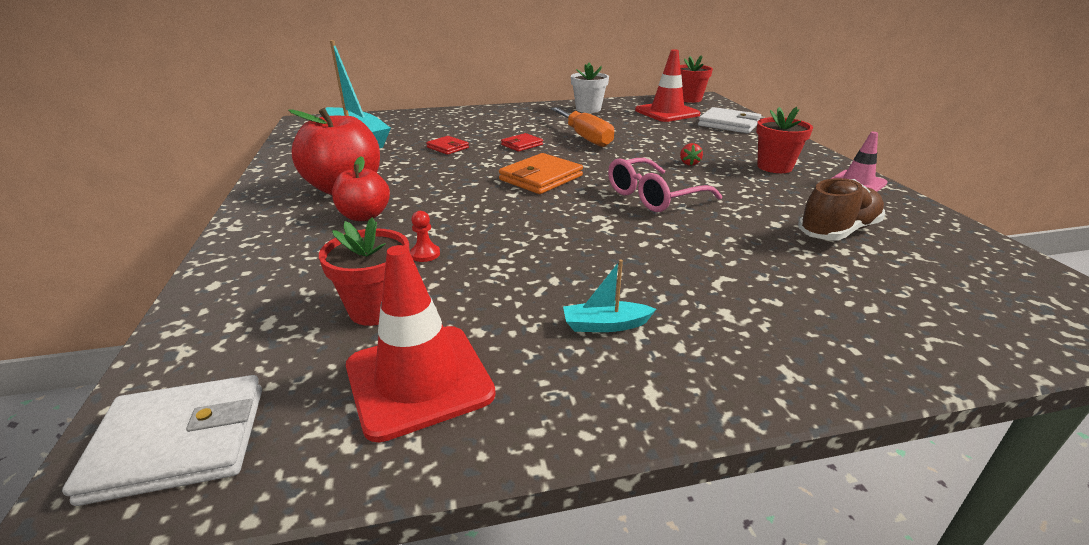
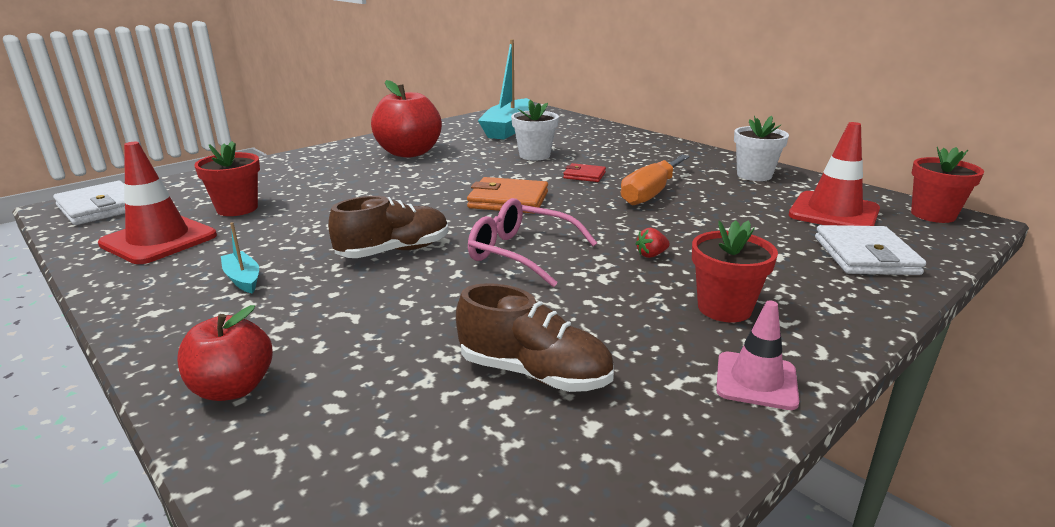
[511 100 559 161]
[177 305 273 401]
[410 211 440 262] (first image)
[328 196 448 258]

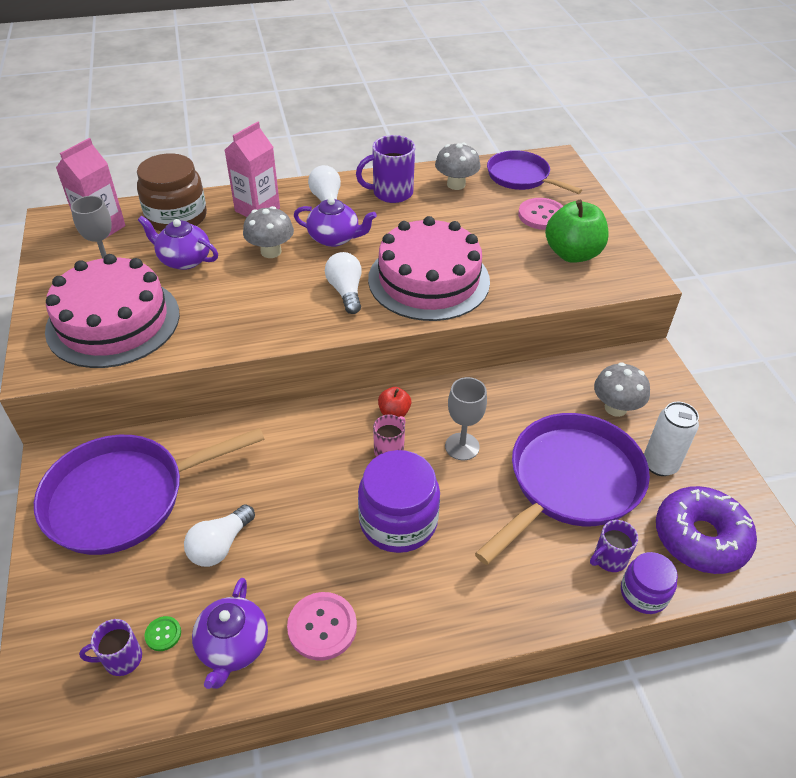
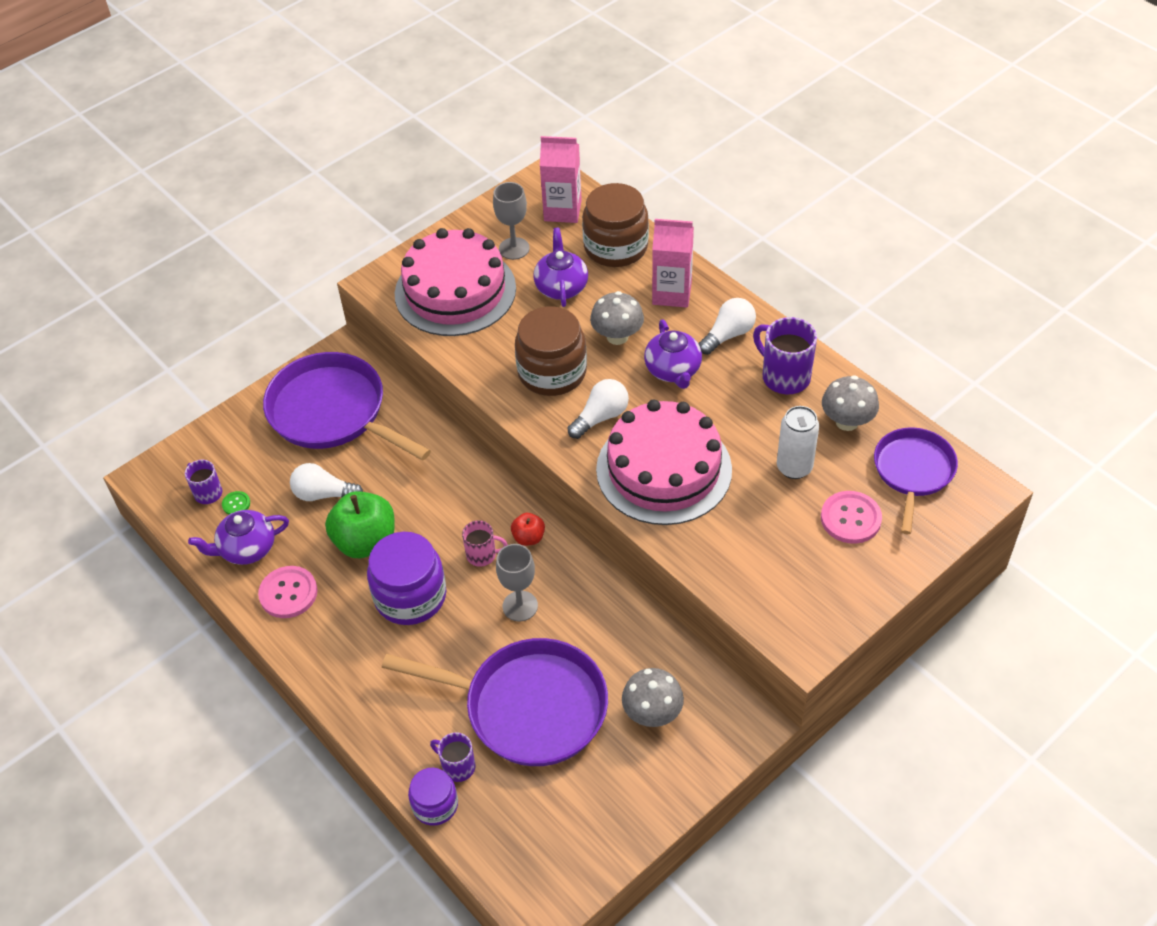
[325 491 395 558]
[777 406 819 479]
[656 486 757 574] (first image)
[515 306 587 396]

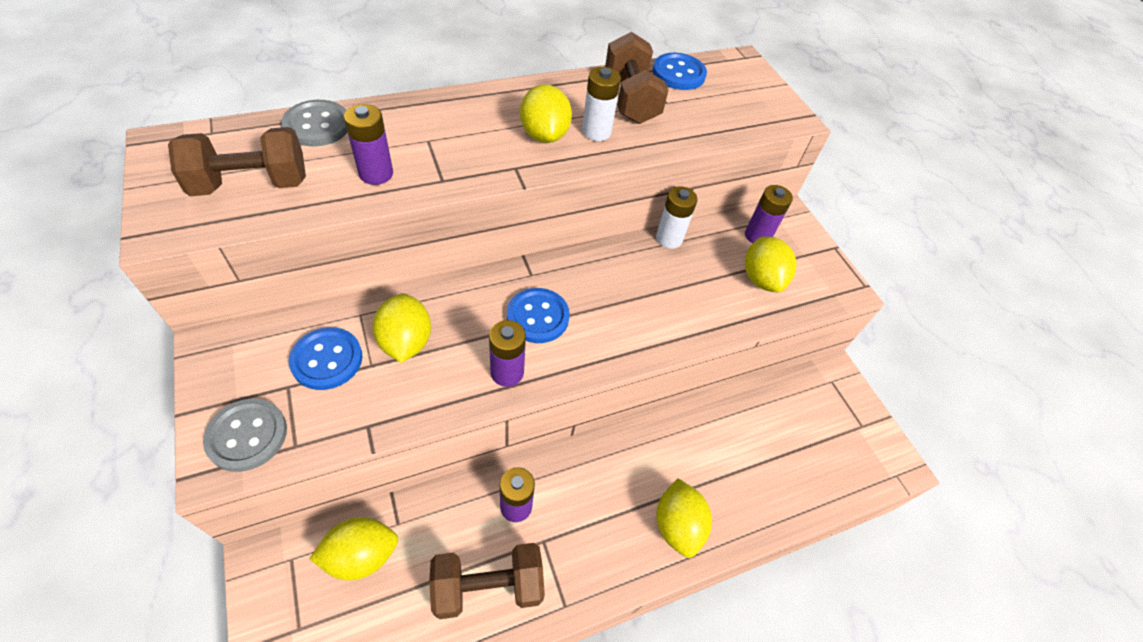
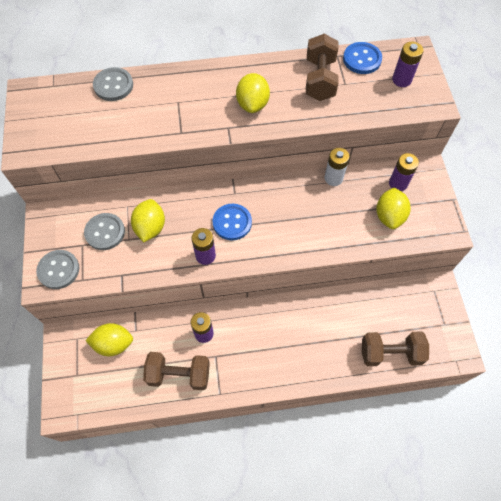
[582 67 621 141] (first image)
[392 42 423 87]
[362 332 429 366]
[84 213 125 250]
[656 478 712 558] (first image)

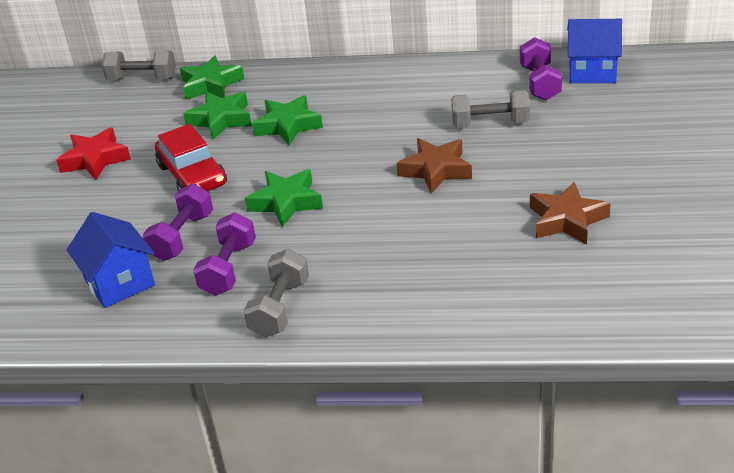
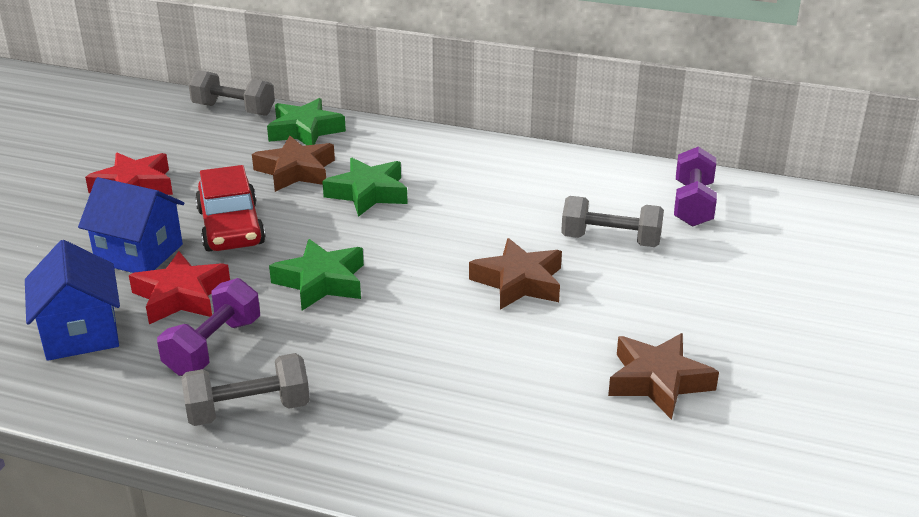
[78 177 184 273]
[252 136 335 192]
[129 251 230 324]
[182 353 310 426]

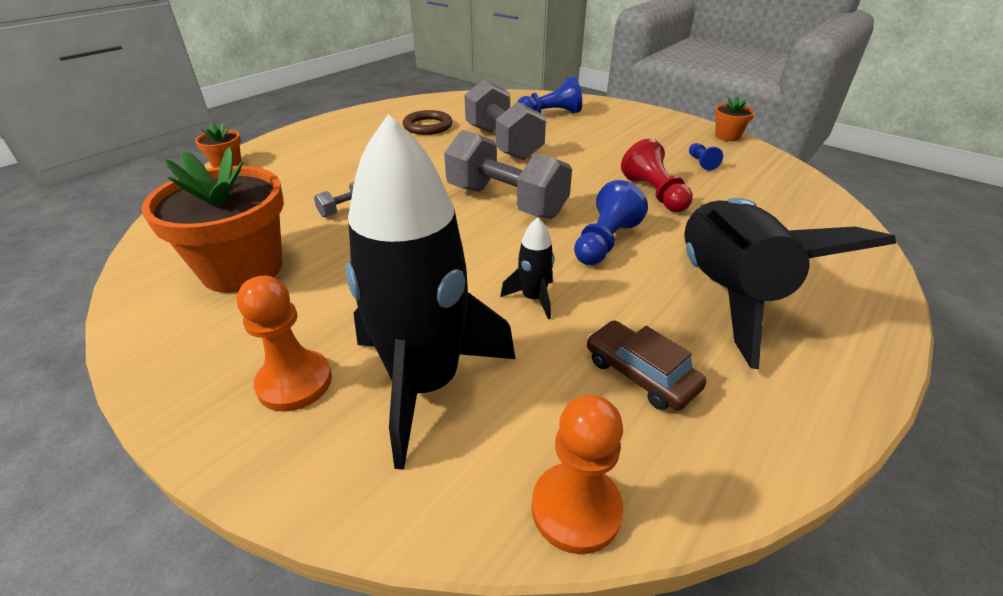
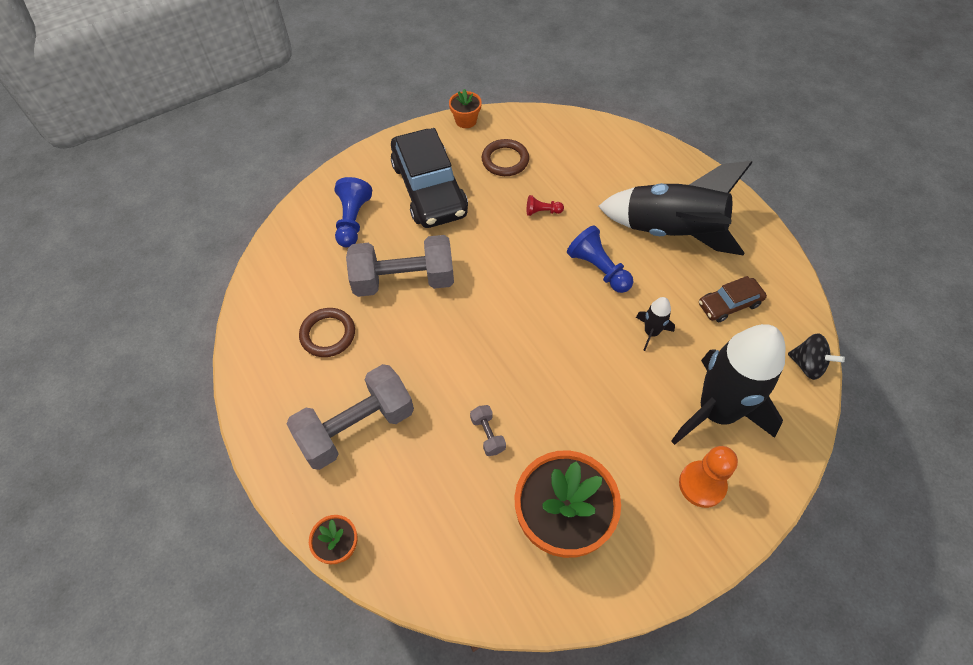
[286 364 414 470]
[527 195 564 216]
[482 139 529 176]
[788 333 845 380]
[391 128 468 228]

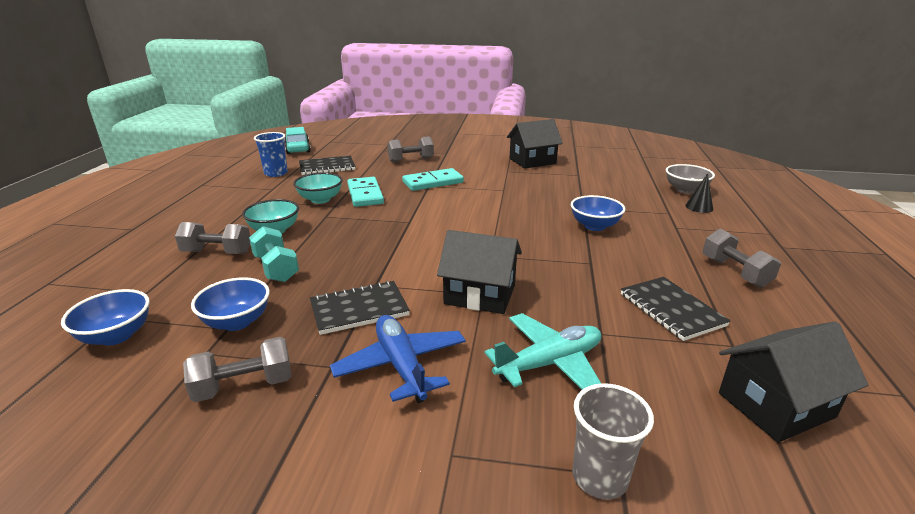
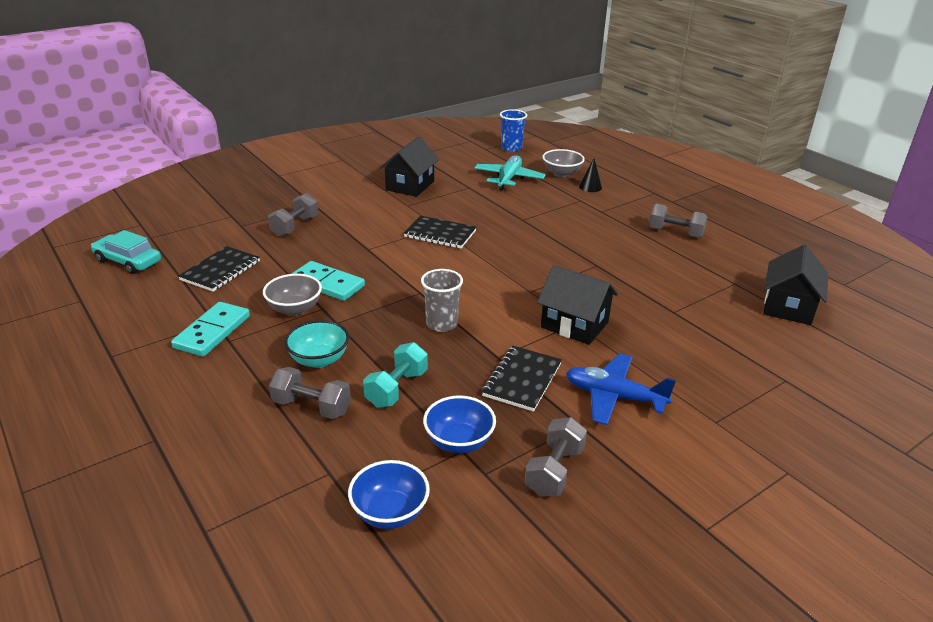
[500 109 527 152]
[171 302 250 357]
[263 274 322 316]
[571 195 625 231] (first image)
[269 367 351 419]
[363 342 428 408]
[537 265 618 345]
[404 216 476 248]
[474 155 546 191]
[421 269 463 332]

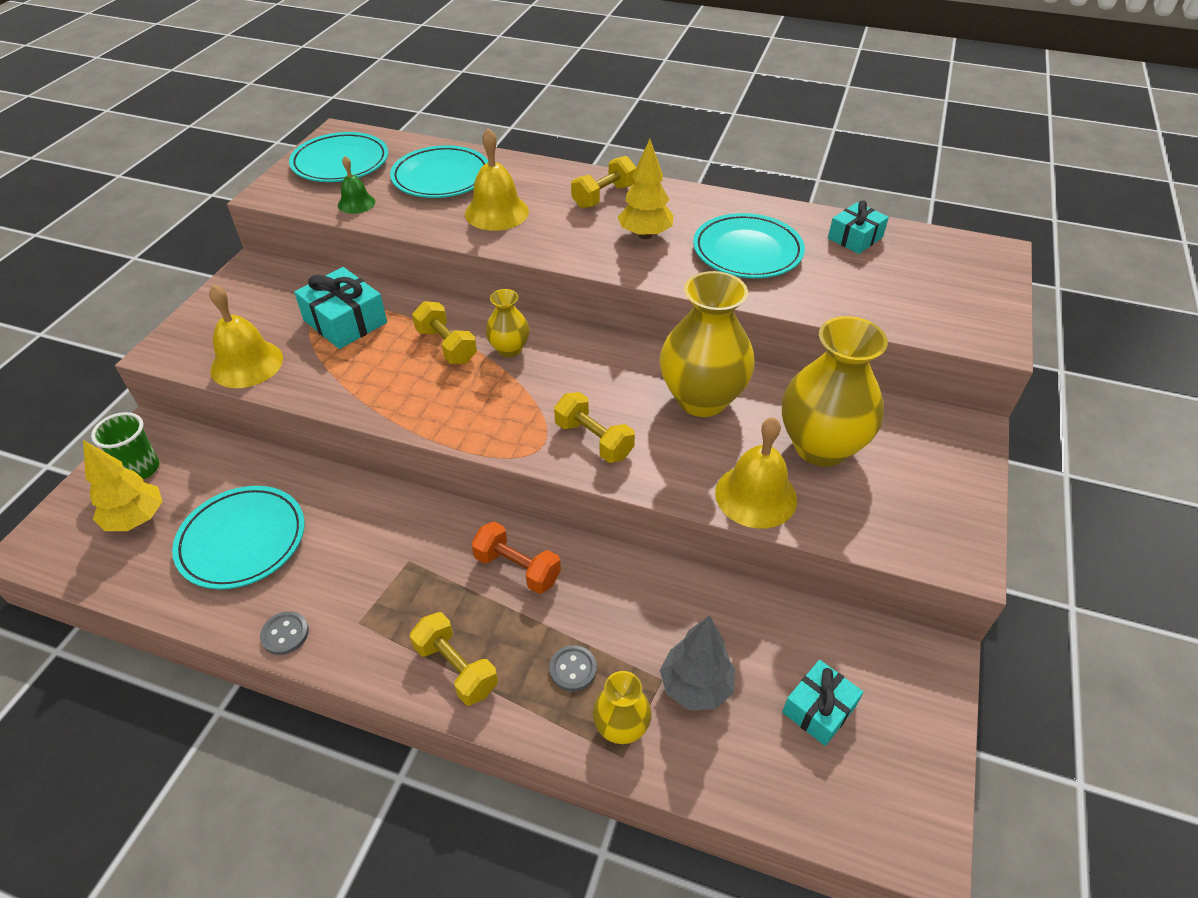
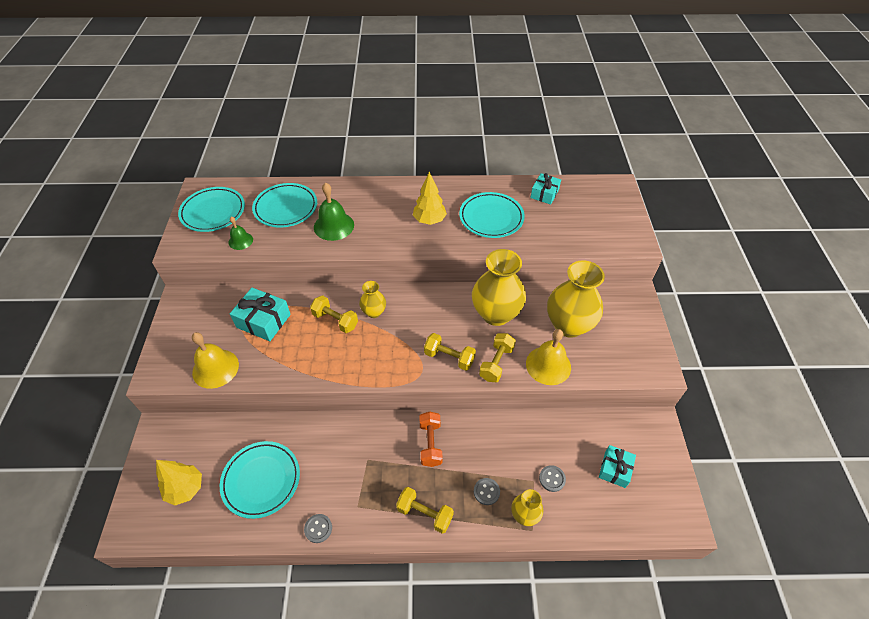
[314 182 354 241]
[479 333 516 382]
[91 412 159 479] (first image)
[419 412 443 467]
[539 465 566 492]

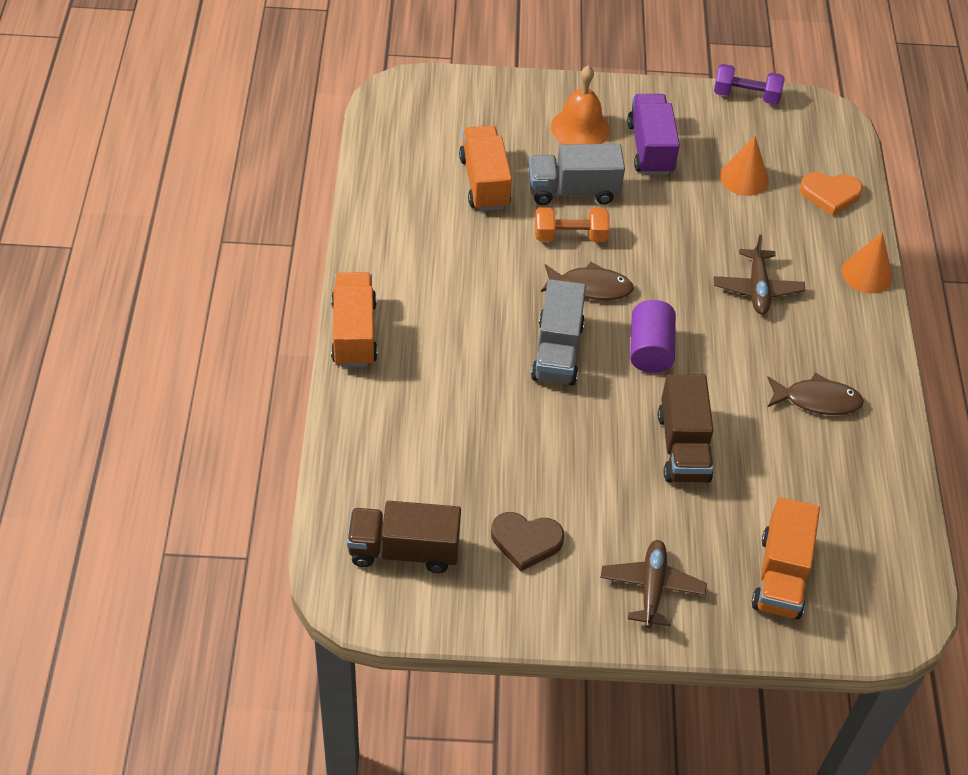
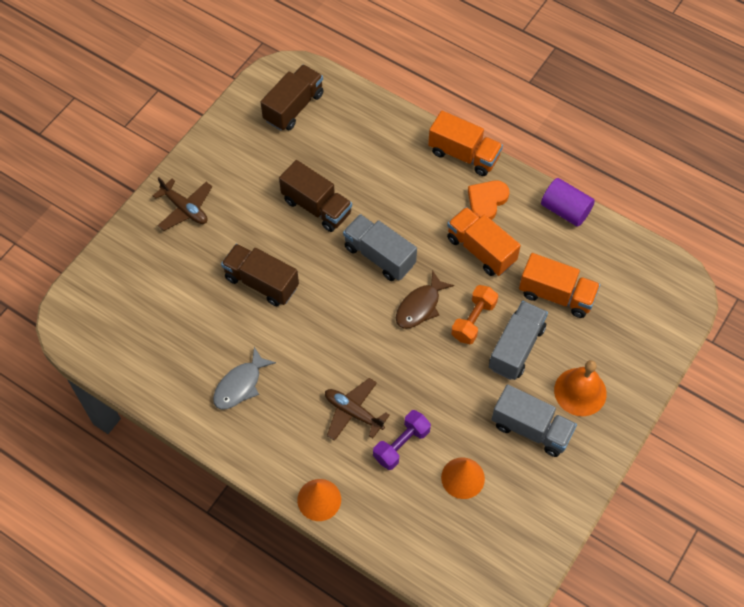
[373 410 431 470]
[491 384 577 457]
[468 181 509 220]
[541 178 595 227]
[213 347 276 410]
[447 207 521 276]
[491 512 564 571] (first image)
[279 160 352 232]

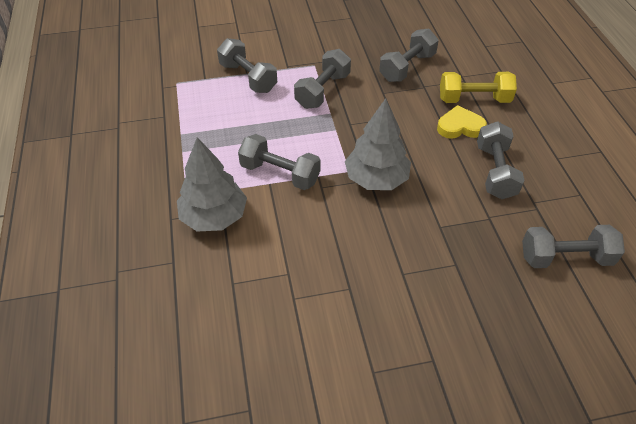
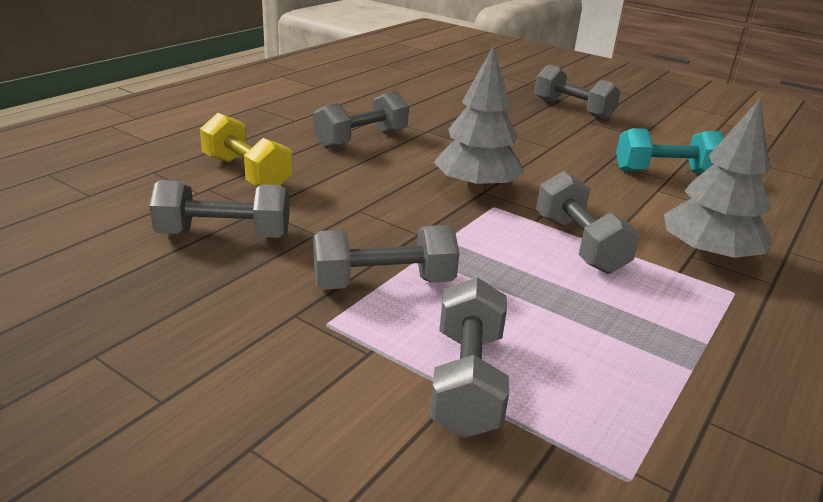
[437 105 487 139] (first image)
[534 64 620 120]
[616 128 724 173]

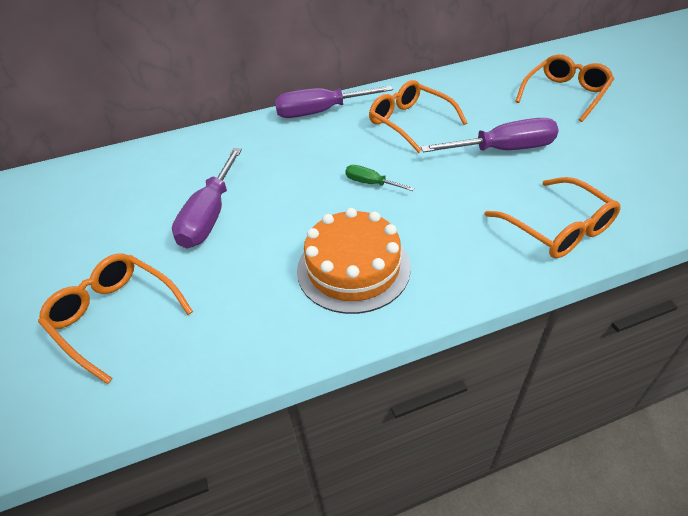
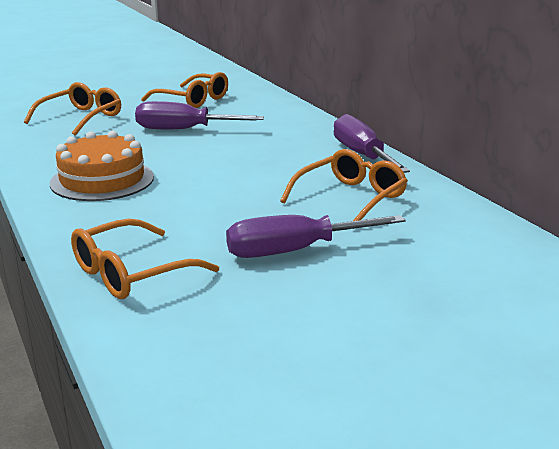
[141 72 228 108]
[226 215 406 258]
[345 165 415 191] (first image)

